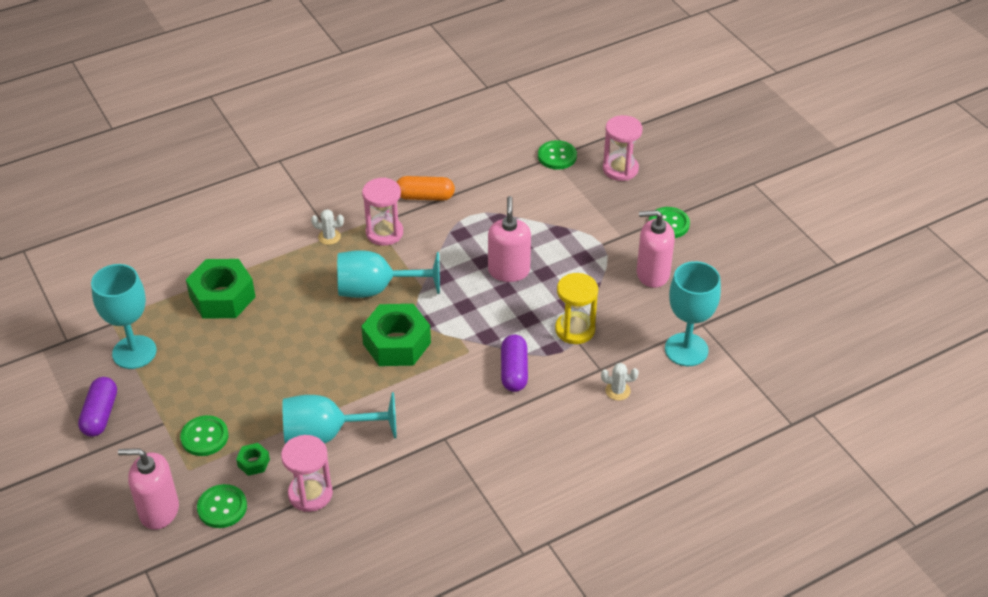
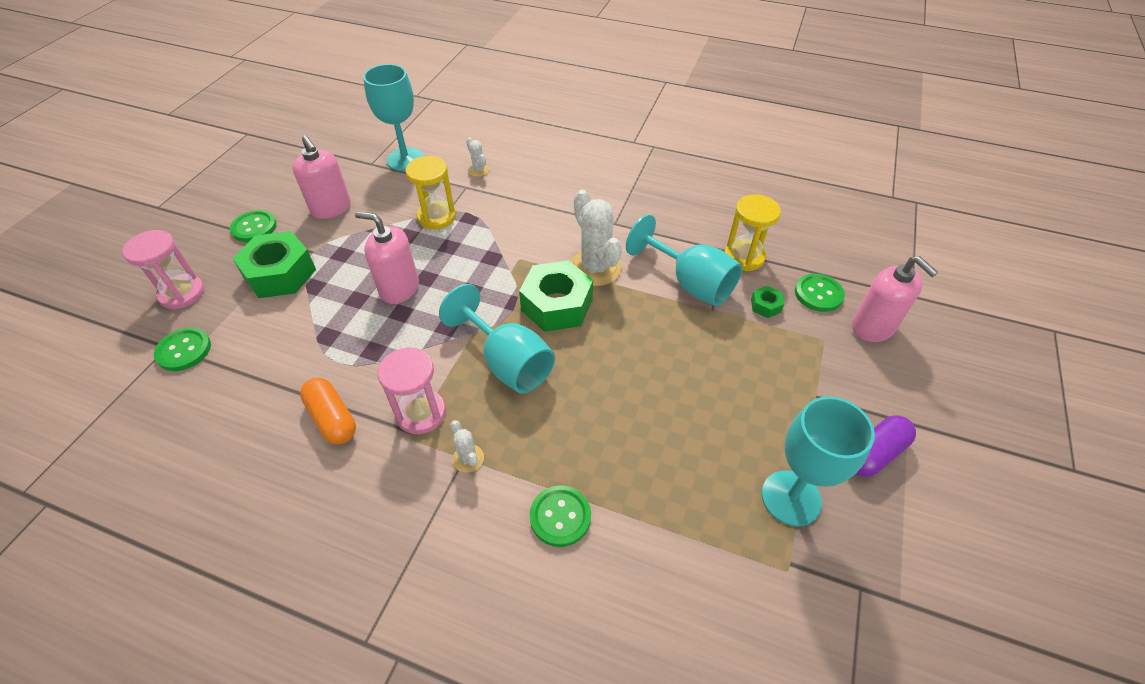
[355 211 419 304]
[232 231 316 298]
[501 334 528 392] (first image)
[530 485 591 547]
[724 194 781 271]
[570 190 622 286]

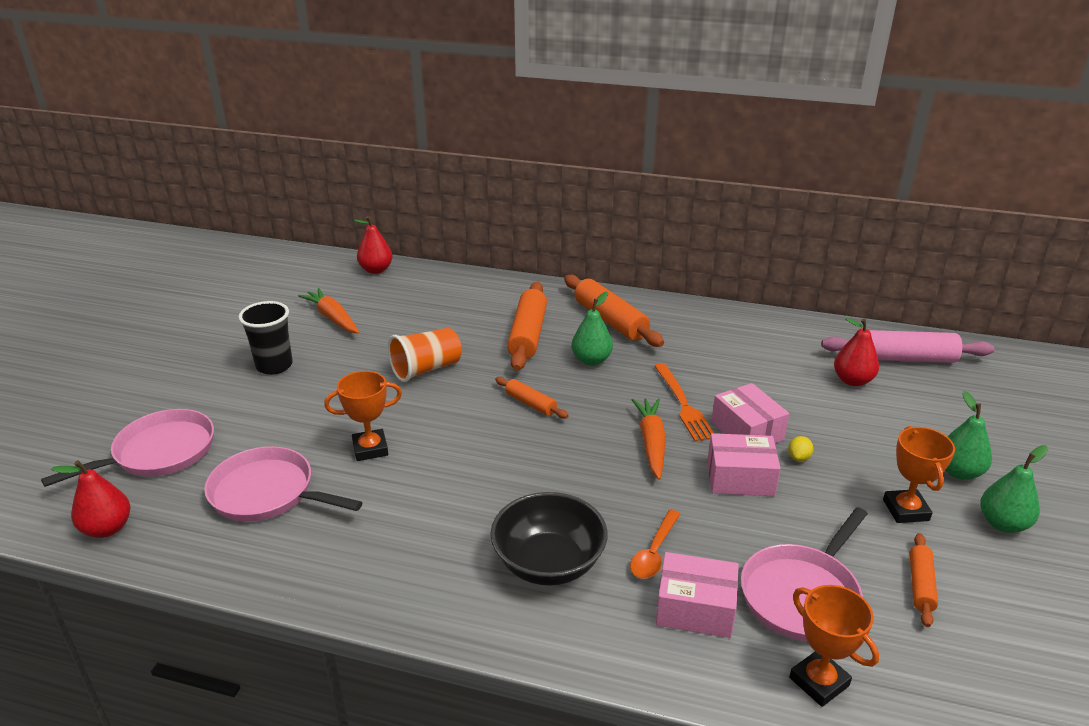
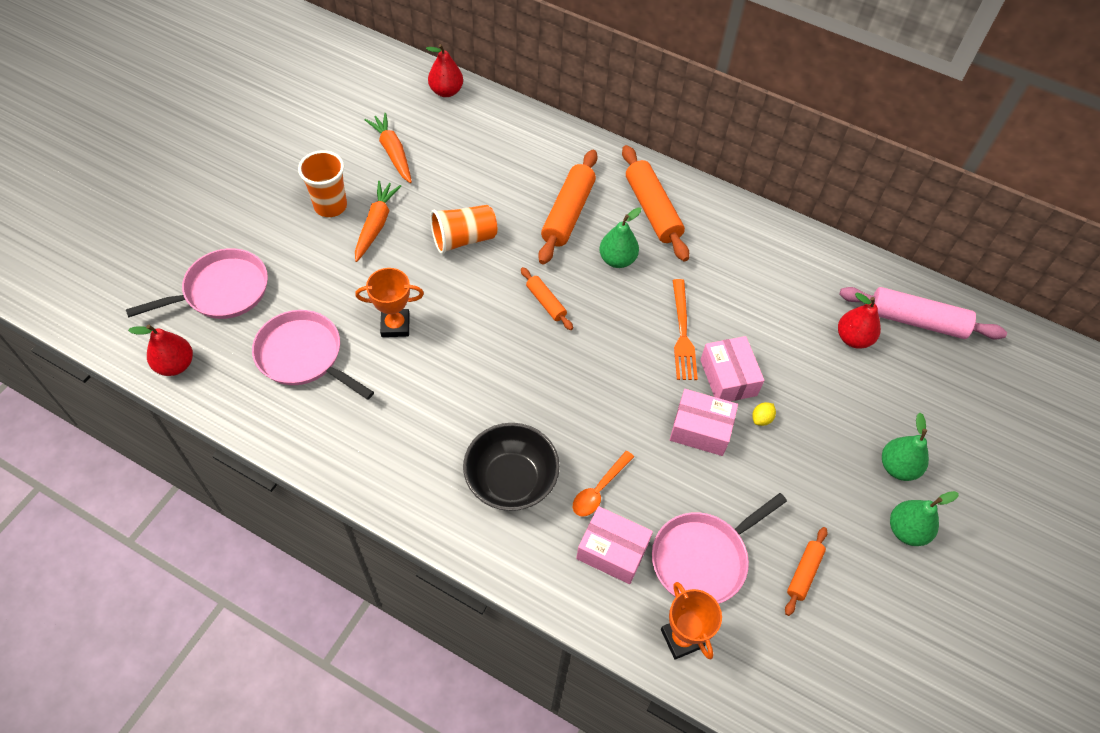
[298 150 347 217]
[355 181 401 262]
[883 426 955 523] (first image)

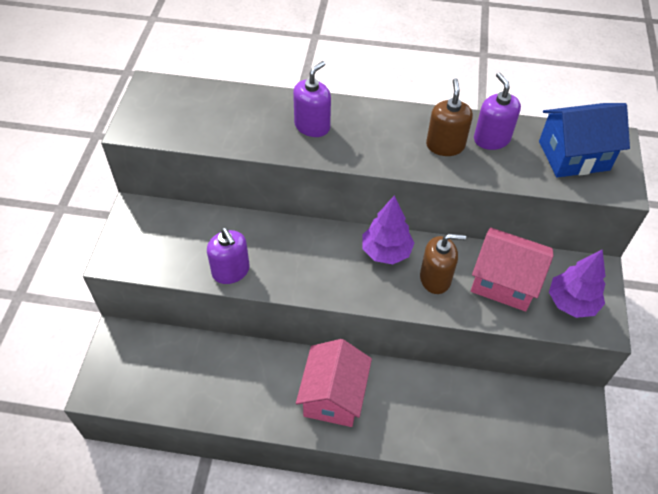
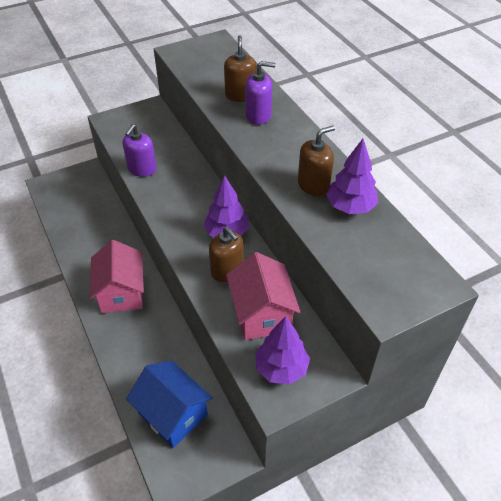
[326 139 378 214]
[126 360 212 448]
[90 240 144 314]
[224 35 257 102]

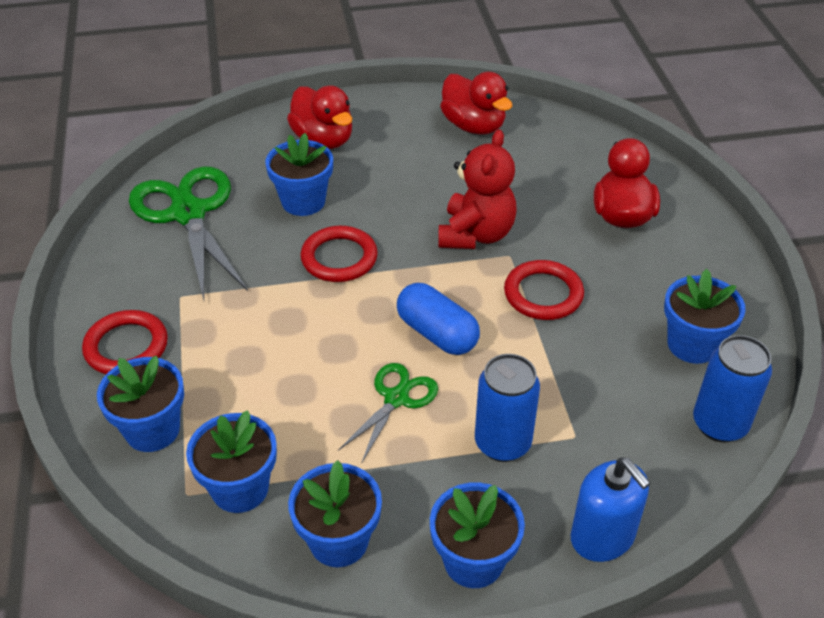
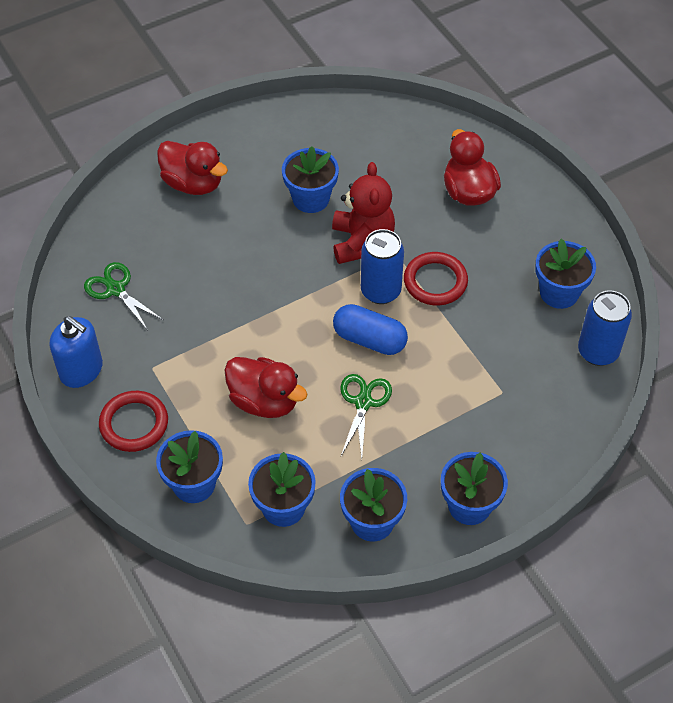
[224 357 307 418]
[282 147 339 213]
[84 262 163 329]
[300 226 378 282] (first image)
[361 229 404 304]
[50 316 103 388]

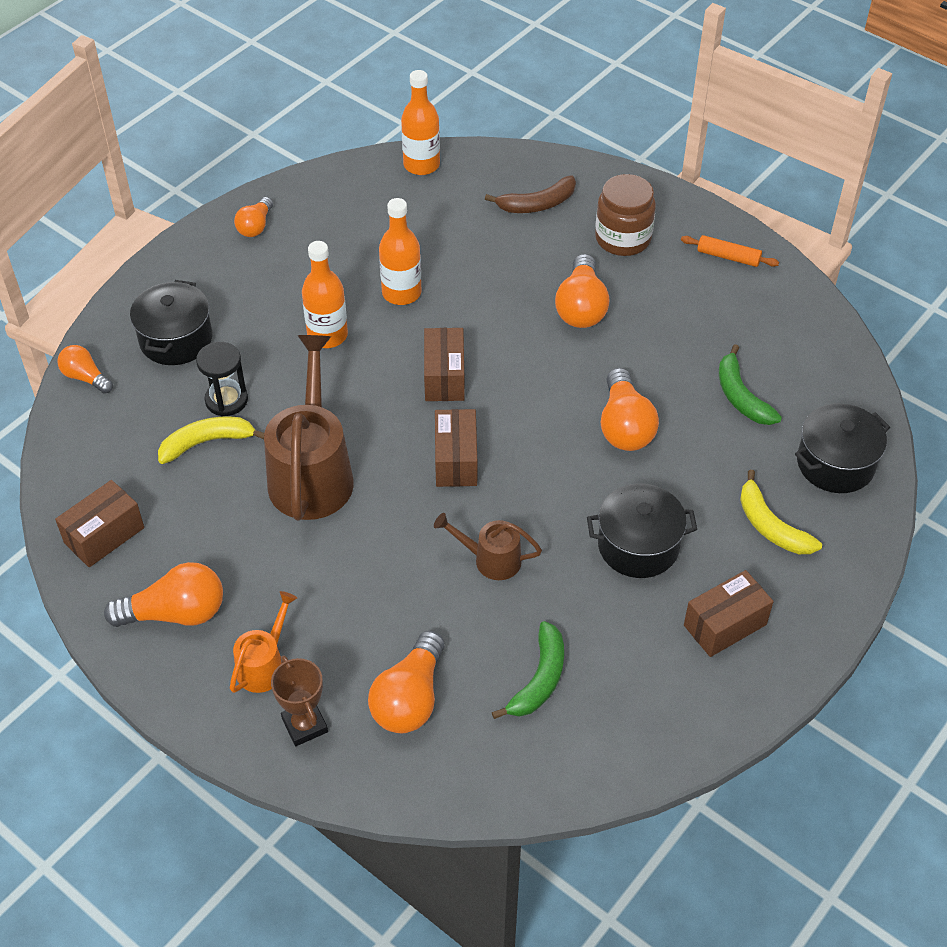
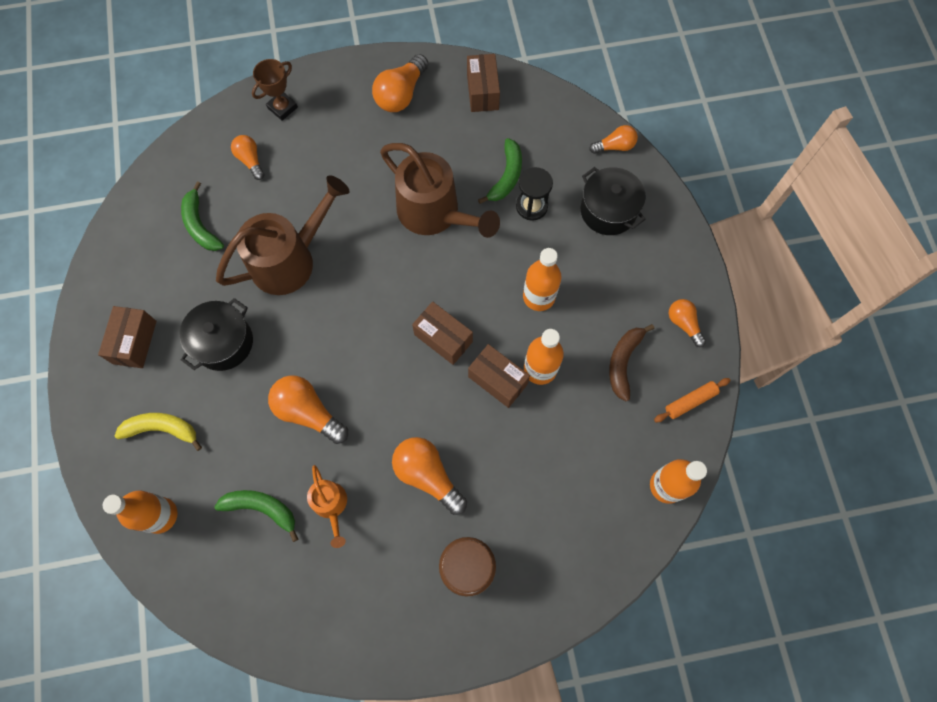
[609 324 654 401]
[654 378 730 422]
[102 490 177 534]
[468 344 530 408]
[478 138 522 204]
[216 175 349 295]
[307 465 347 548]
[231 135 264 180]
[252 59 298 121]

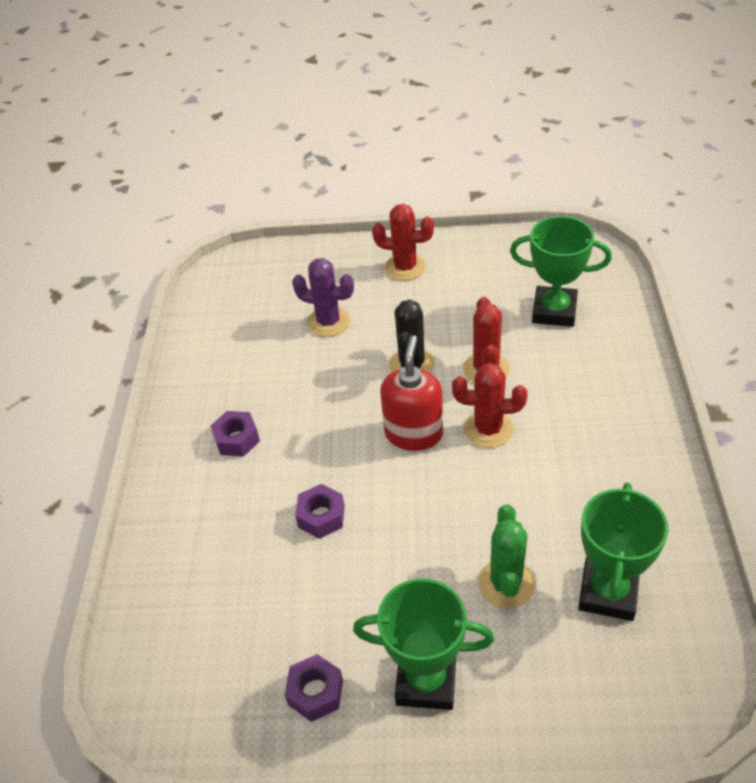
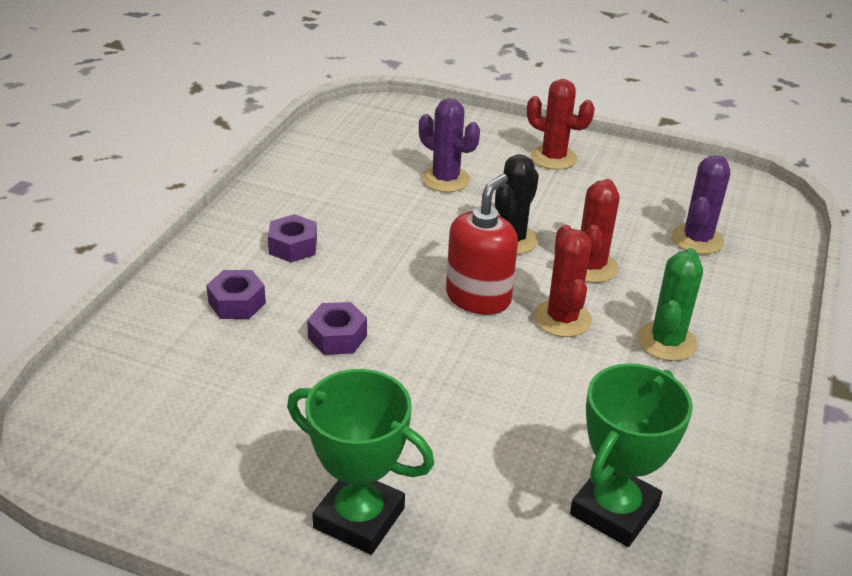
[671 156 730 254]
[534 225 592 337]
[637 248 703 361]
[206 270 266 319]

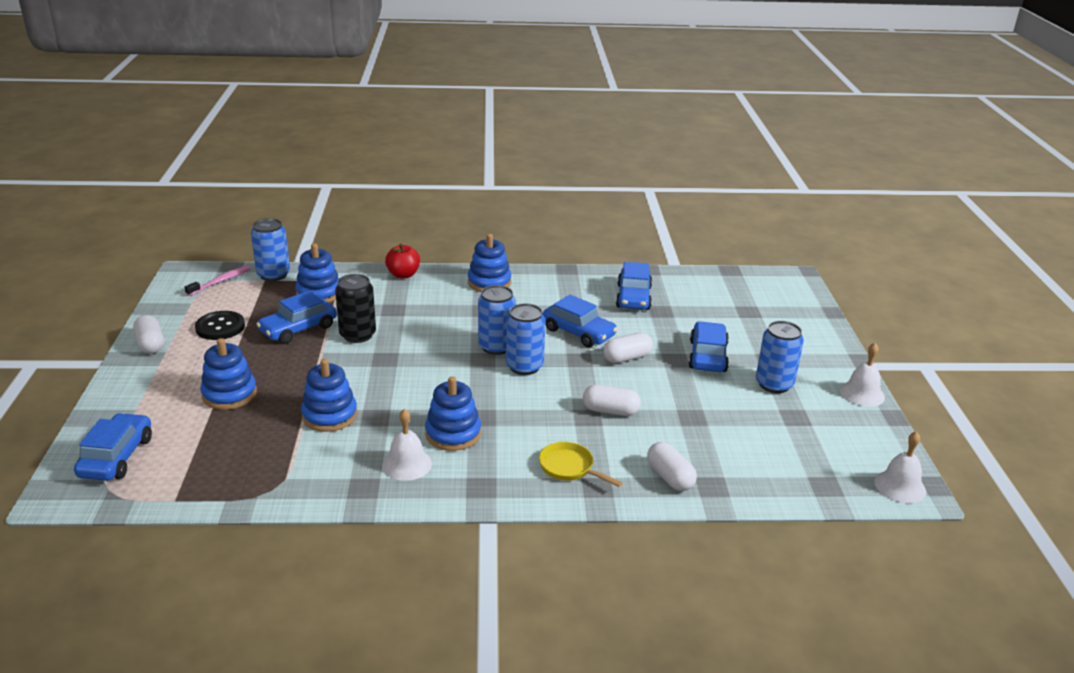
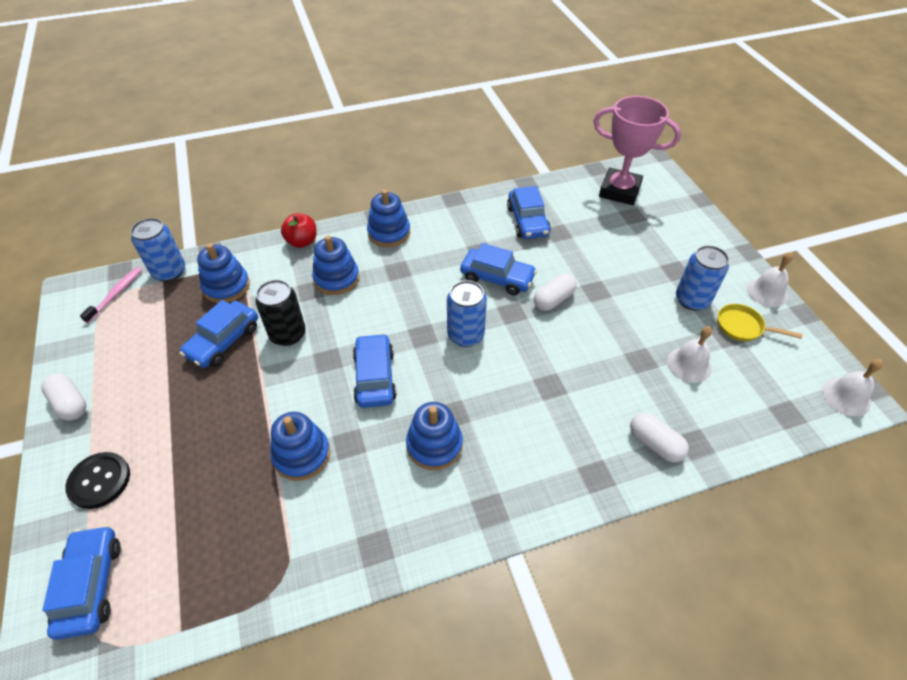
[478 285 516 355] (first image)
[65 452 130 509]
[353 333 397 408]
[312 235 359 295]
[583 384 641 416] (first image)
[667 326 712 383]
[718 304 803 341]
[593 96 681 205]

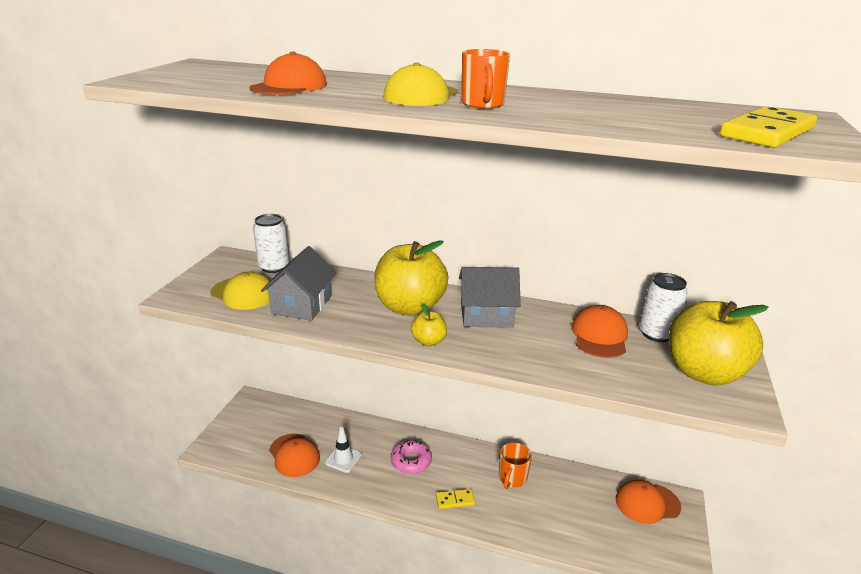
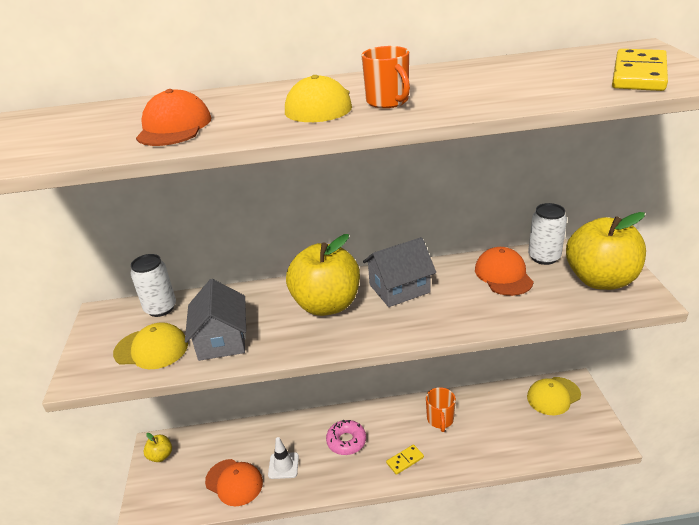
[144 433 172 462]
[527 377 581 415]

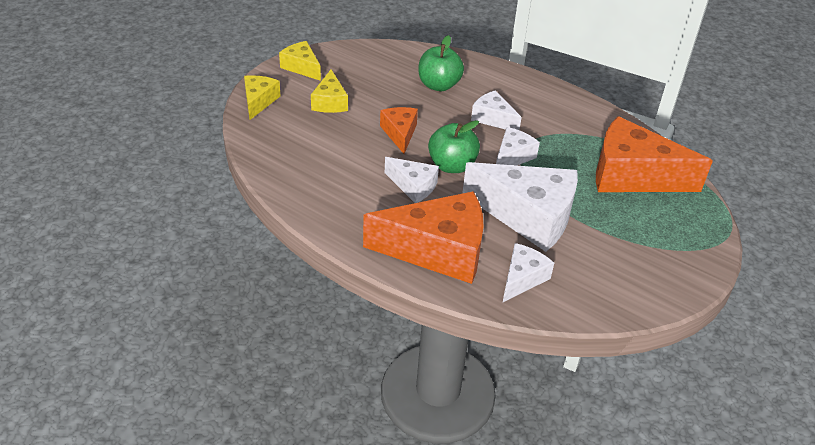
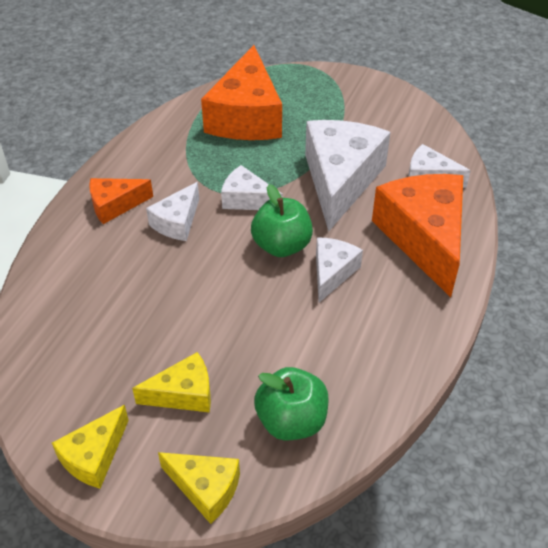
[254 367 329 441]
[158 452 240 524]
[89 178 153 224]

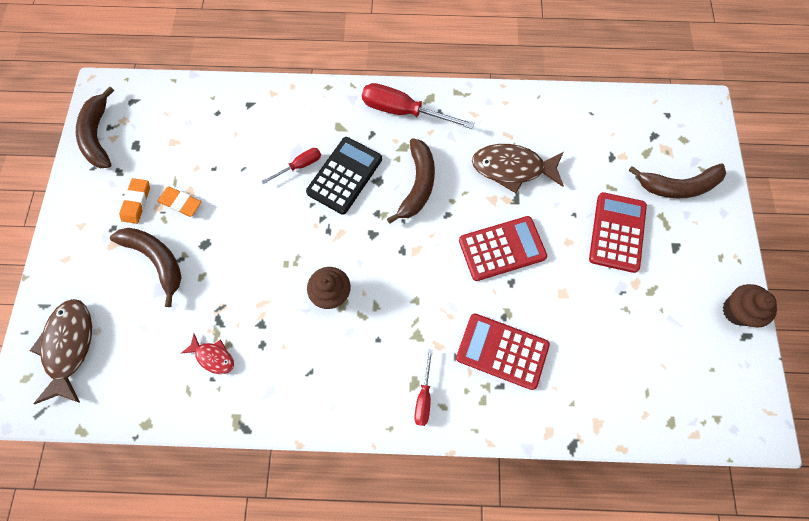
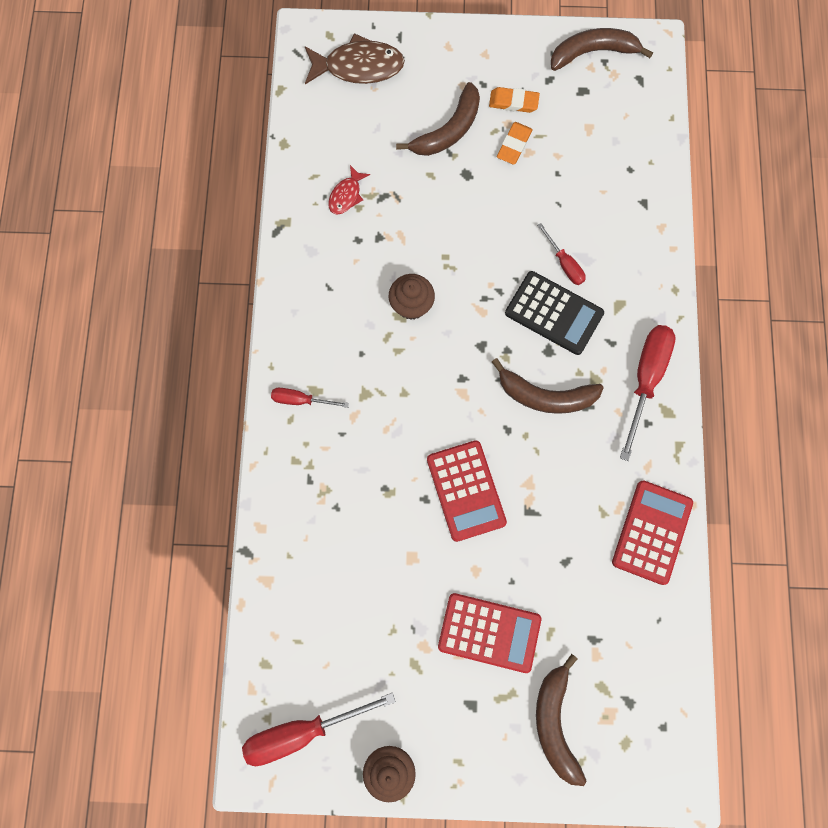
[472 144 564 193] (first image)
[612 481 693 585]
[242 693 396 766]

